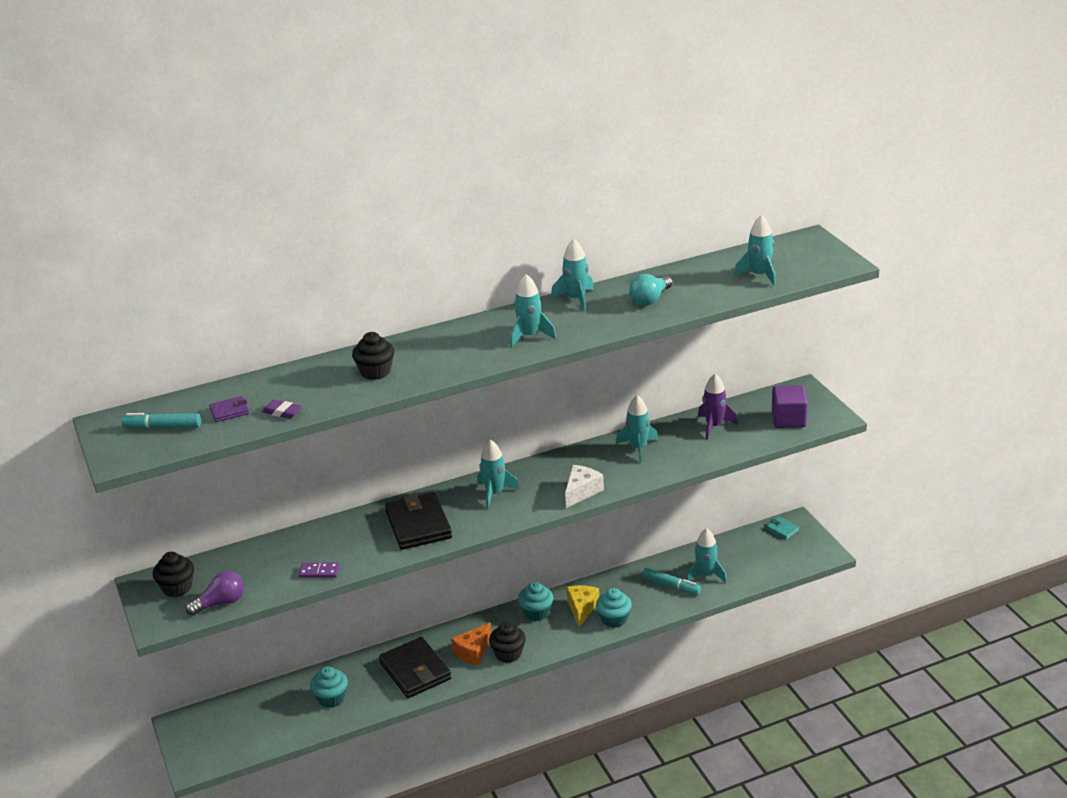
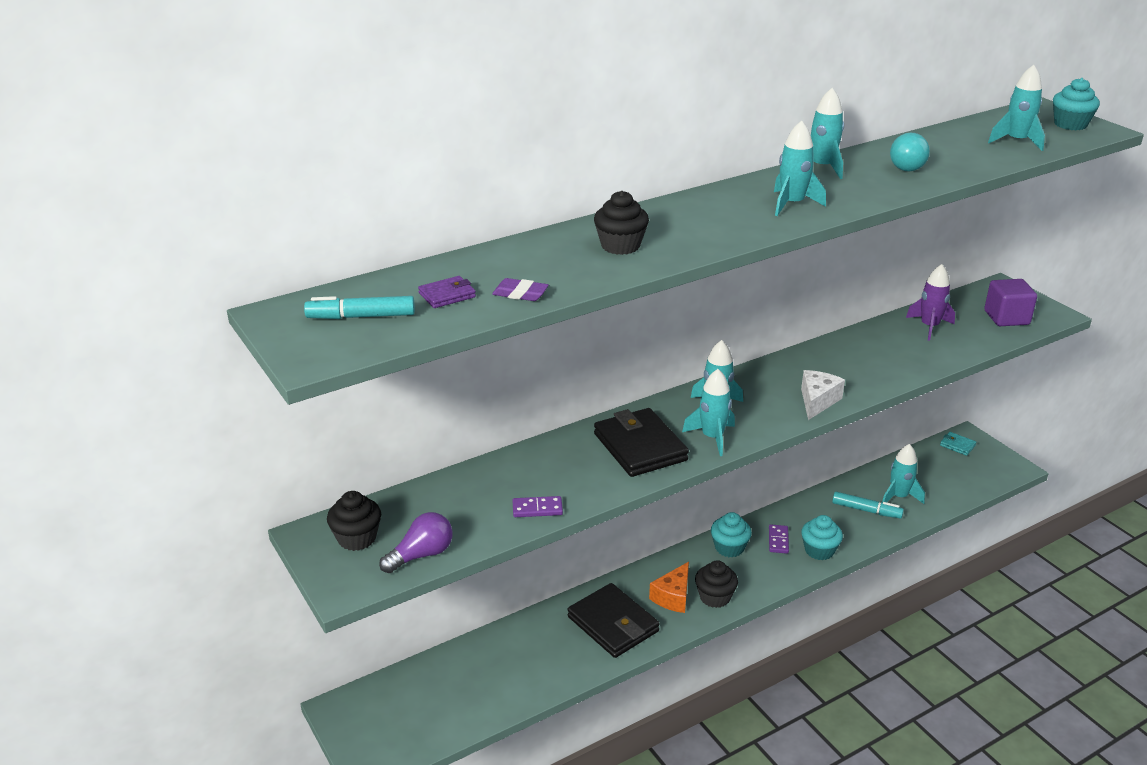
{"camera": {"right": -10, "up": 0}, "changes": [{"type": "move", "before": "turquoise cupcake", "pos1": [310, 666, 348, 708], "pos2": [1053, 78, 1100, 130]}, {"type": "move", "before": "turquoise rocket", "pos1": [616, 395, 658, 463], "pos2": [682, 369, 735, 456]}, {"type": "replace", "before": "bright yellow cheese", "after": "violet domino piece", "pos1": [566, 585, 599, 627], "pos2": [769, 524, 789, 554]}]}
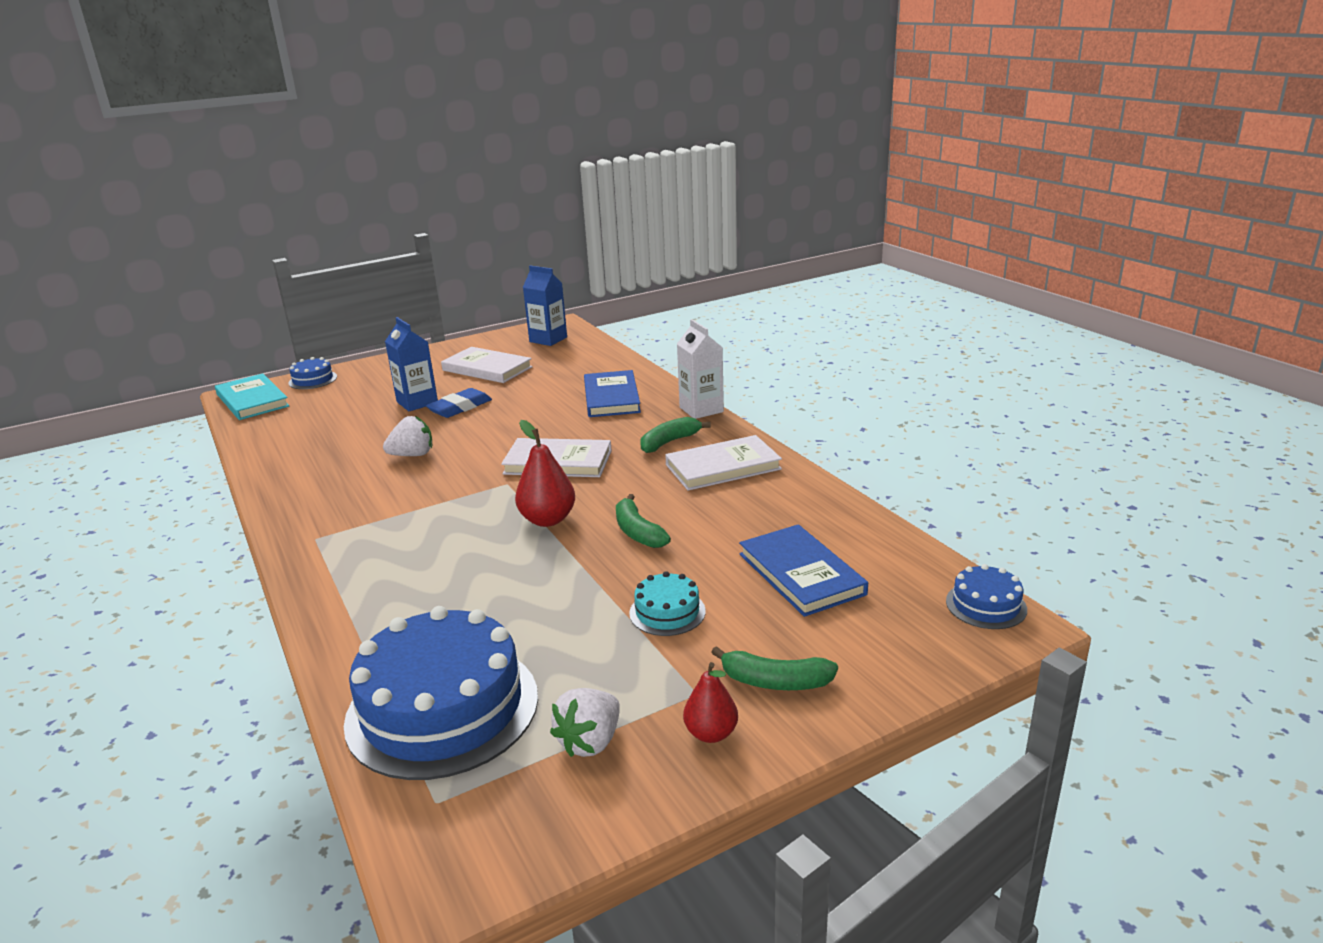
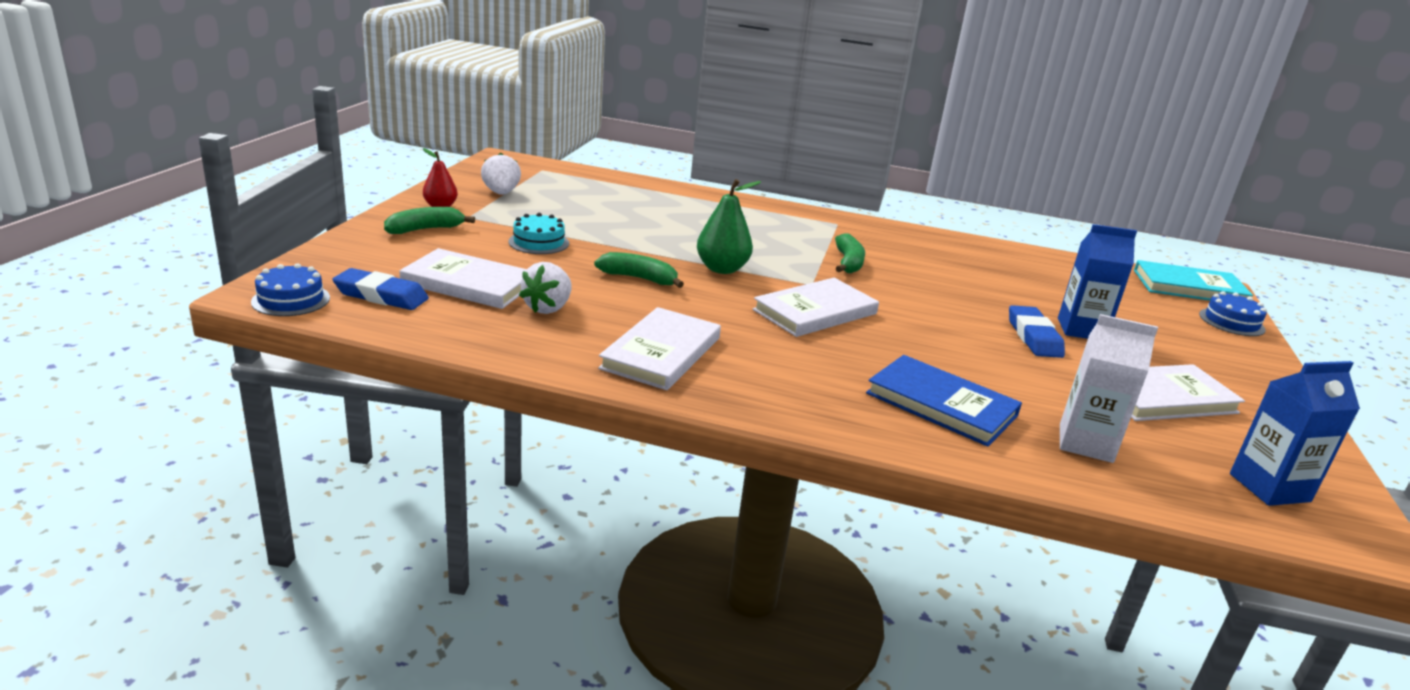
{"camera": {"right": 130, "up": 0}, "changes": [{"type": "delete", "before": "royal blue layer cake", "pos1": [344, 606, 538, 780]}, {"type": "insert", "after": "royal blue eraser", "pos2": [332, 268, 429, 310]}, {"type": "move", "before": "snow-white strawberry", "pos1": [383, 416, 432, 456], "pos2": [519, 262, 572, 314]}, {"type": "move", "before": "green toy banana", "pos1": [640, 417, 711, 453], "pos2": [835, 233, 865, 273]}, {"type": "move", "before": "snow-white milk carton", "pos1": [677, 319, 724, 419], "pos2": [1060, 314, 1158, 463]}, {"type": "recolor", "before": "crimson toy pear", "after": "green toy pear", "pos1": [515, 420, 575, 527], "pos2": [697, 179, 761, 274]}, {"type": "recolor", "before": "royal blue book", "after": "snow-white book", "pos1": [739, 524, 868, 617], "pos2": [400, 248, 527, 309]}]}
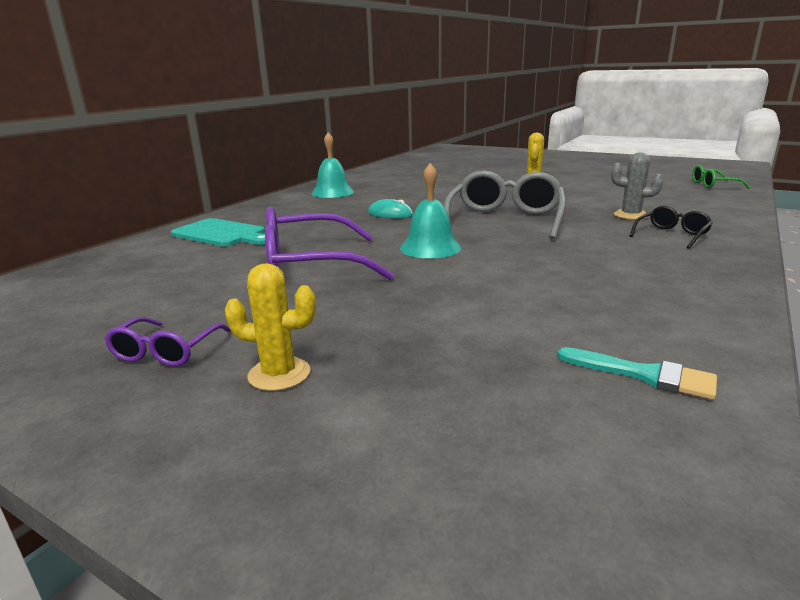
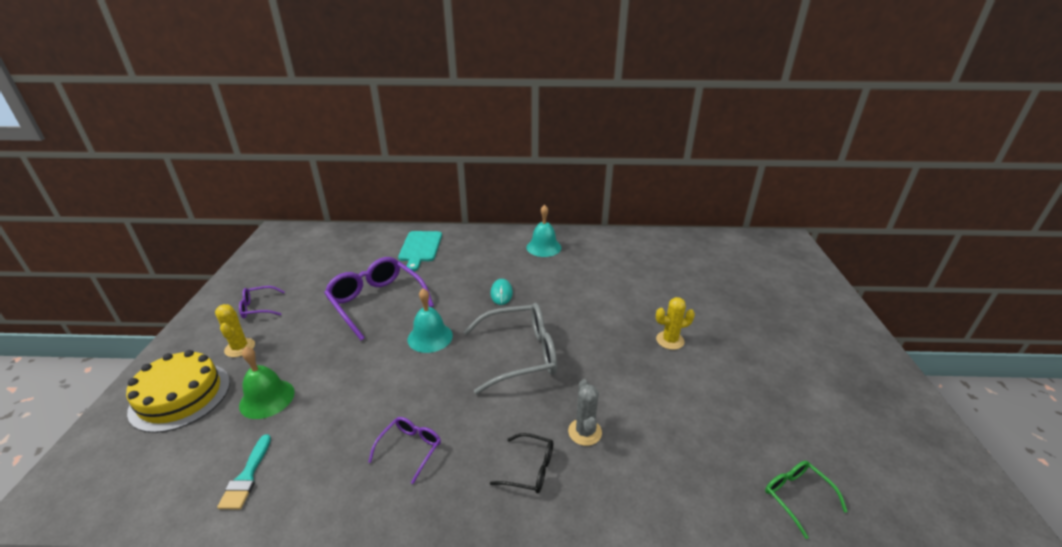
{"camera": {"right": 60, "up": 10}, "changes": [{"type": "insert", "after": "bright yellow layer cake", "pos2": [126, 350, 230, 433]}, {"type": "insert", "after": "green hand bell", "pos2": [239, 347, 295, 419]}, {"type": "insert", "after": "violet spectacles", "pos2": [368, 417, 441, 484]}]}
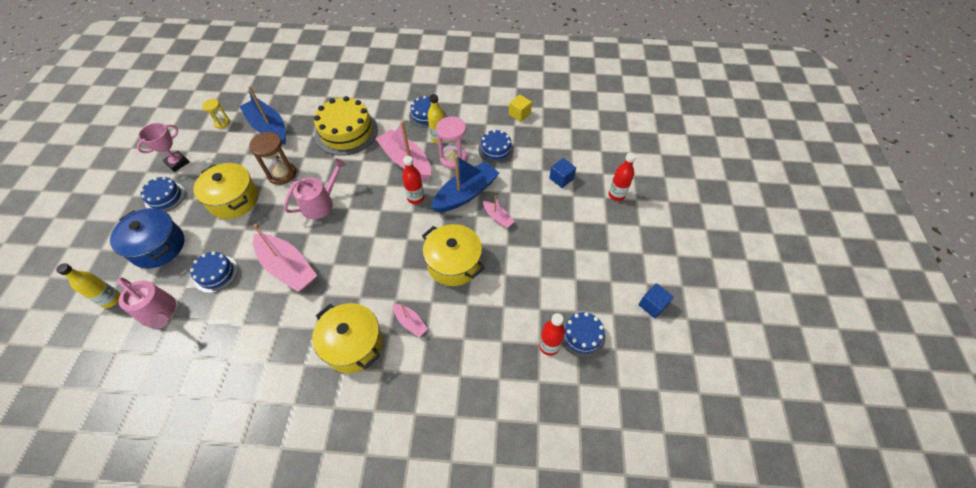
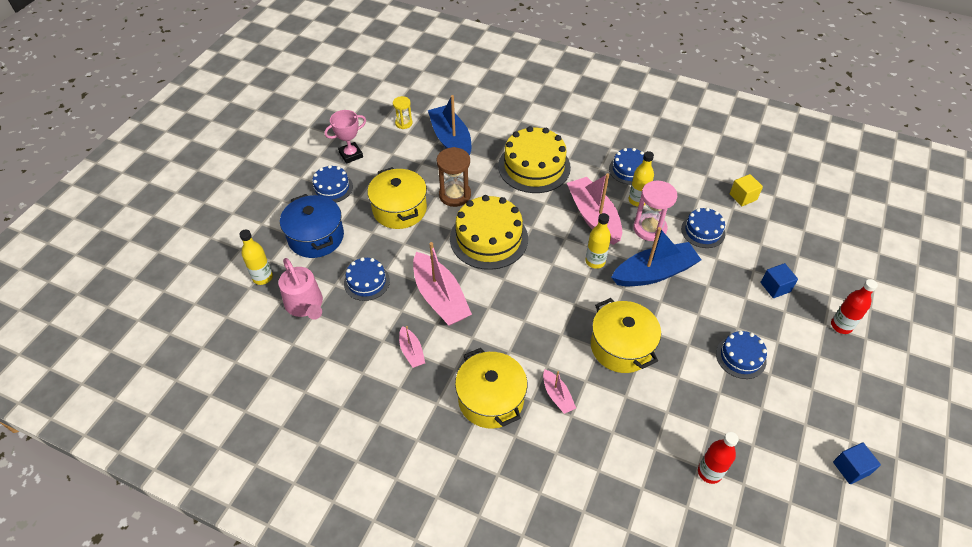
{"camera": {"right": 20, "up": -5}, "changes": [{"type": "move", "before": "pink sailboat", "pos1": [483, 196, 515, 228], "pos2": [399, 326, 425, 368]}, {"type": "move", "before": "royal blue layer cake", "pos1": [562, 312, 605, 358], "pos2": [716, 331, 767, 379]}, {"type": "replace", "before": "pink watering can", "after": "bright yellow layer cake", "pos1": [284, 158, 346, 219], "pos2": [450, 195, 528, 270]}, {"type": "recolor", "before": "crimson drink bottle", "after": "bright yellow drink bottle", "pos1": [402, 156, 424, 204], "pos2": [585, 213, 611, 269]}]}
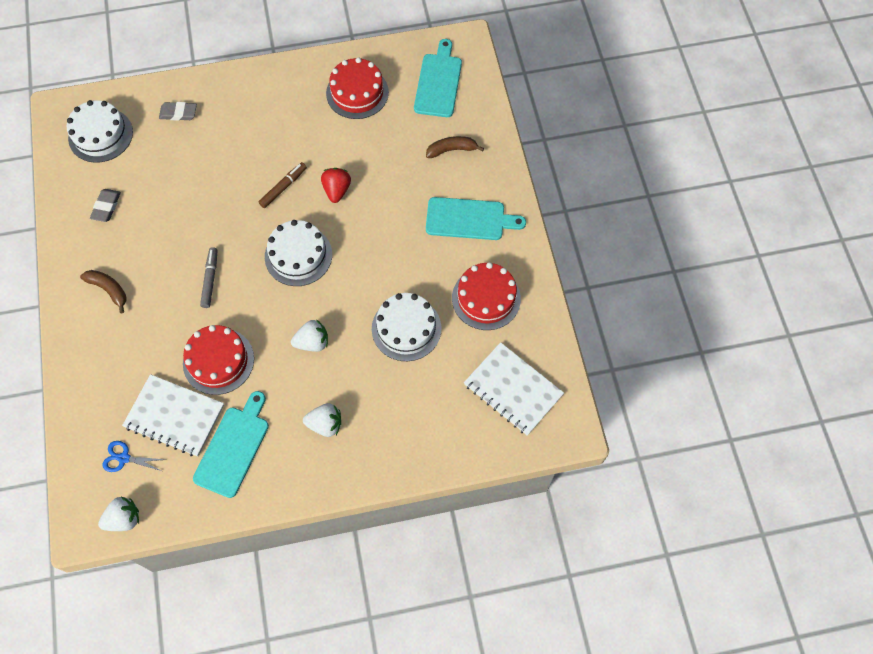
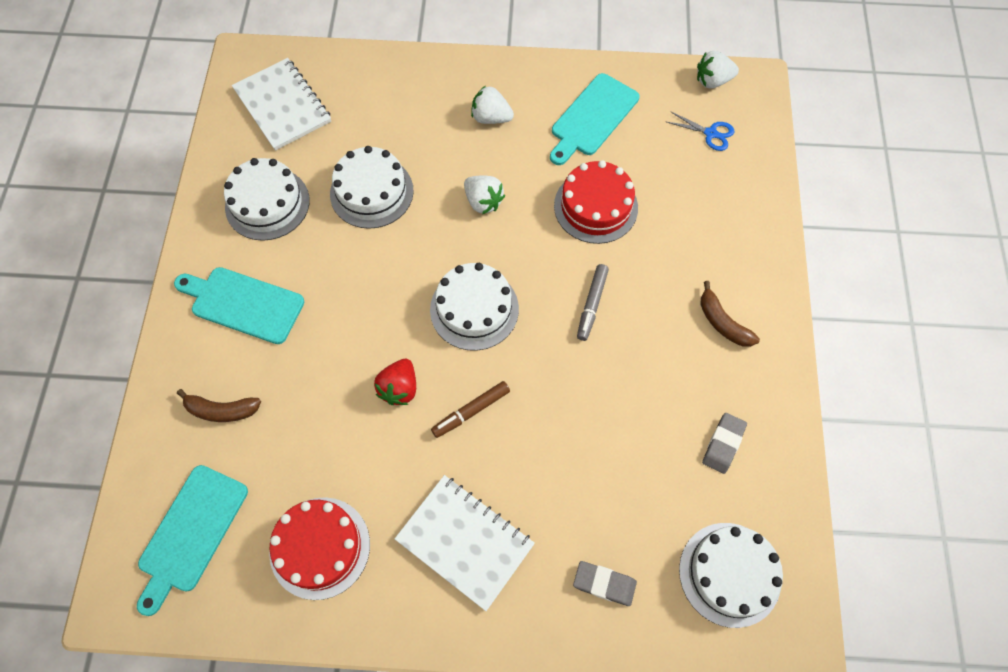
{"camera": {"right": -165, "up": 0}, "changes": [{"type": "move", "before": "snow-white notepad", "pos1": [122, 374, 224, 457], "pos2": [395, 475, 535, 611]}, {"type": "recolor", "before": "crimson layer cake", "after": "snow-white layer cake", "pos1": [452, 262, 521, 330], "pos2": [224, 158, 310, 241]}, {"type": "rotate", "before": "snow-white strawberry", "pos1": [291, 320, 328, 352], "pos2": [464, 175, 505, 214], "turn": -135}]}
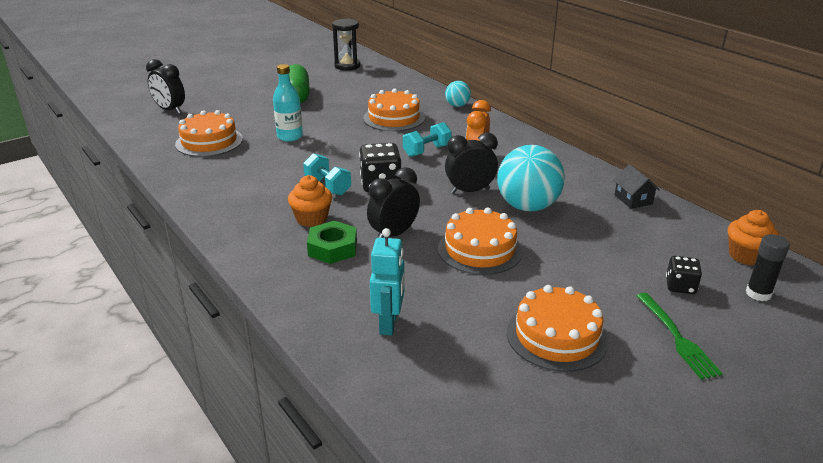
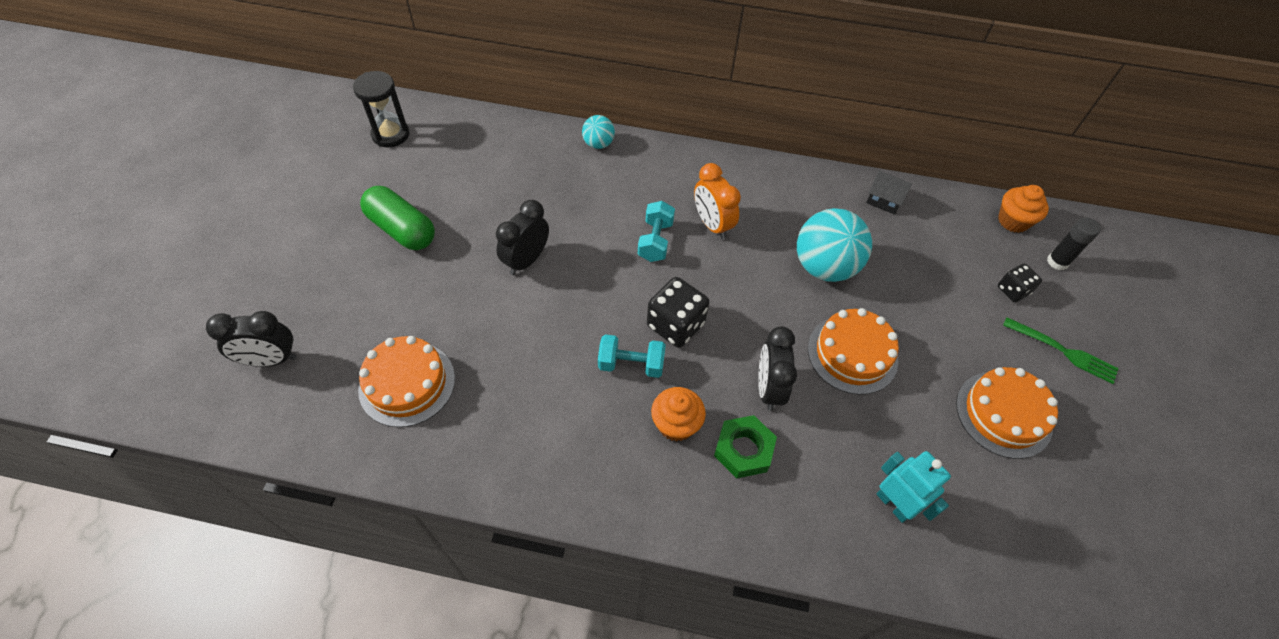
{"camera": {"right": -45, "up": 25}, "changes": [{"type": "delete", "before": "turquoise drink bottle", "pos1": [273, 64, 303, 142]}, {"type": "delete", "before": "bright orange layer cake", "pos1": [363, 88, 425, 131]}, {"type": "move", "before": "jet-black alarm clock", "pos1": [445, 132, 498, 194], "pos2": [496, 200, 549, 275]}]}
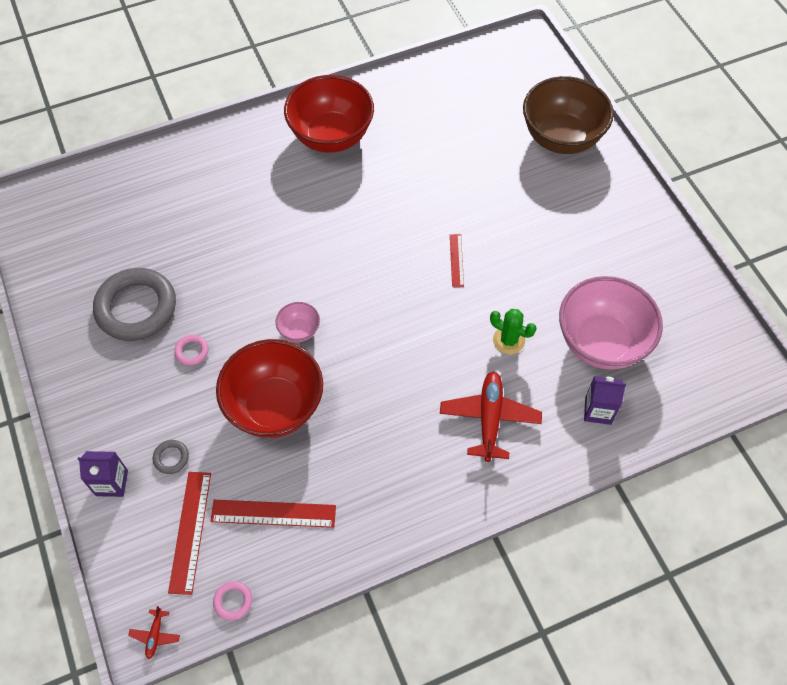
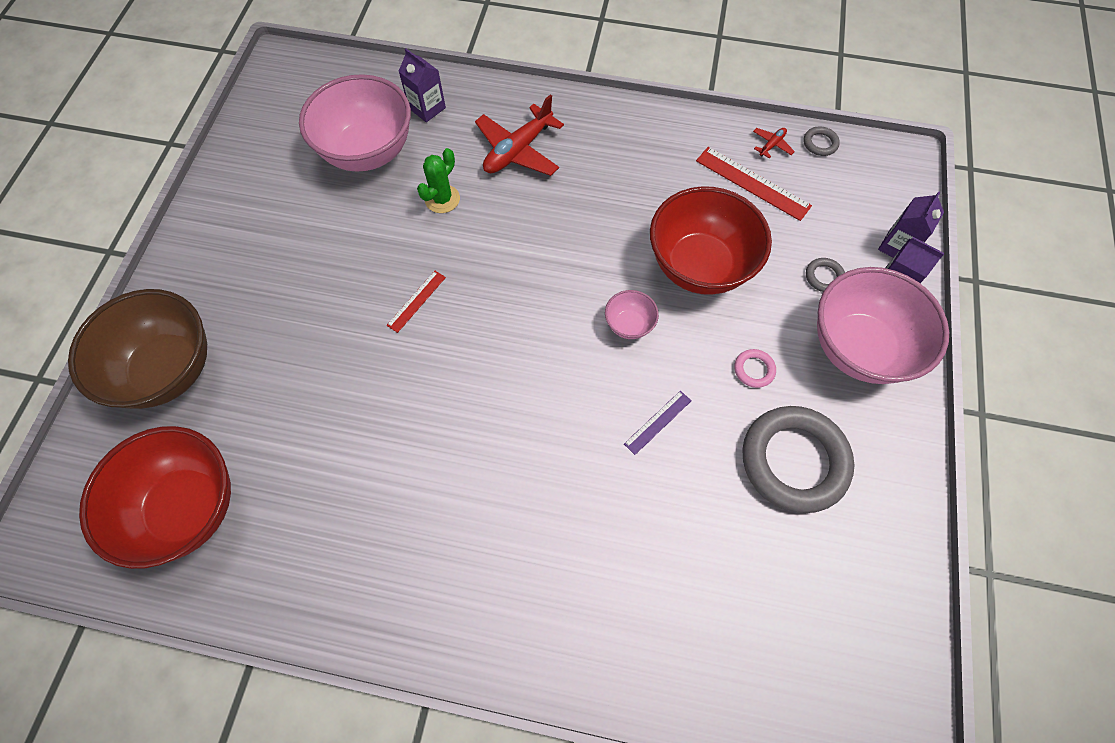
{"camera": {"right": -145, "up": 5}, "changes": [{"type": "delete", "before": "crimson measuring stick", "pos1": [168, 472, 211, 595]}, {"type": "insert", "after": "violet measuring stick", "pos2": [624, 391, 691, 455]}, {"type": "insert", "after": "pink bowl", "pos2": [817, 267, 949, 384]}, {"type": "insert", "after": "violet milk carton", "pos2": [878, 192, 944, 258]}, {"type": "move", "before": "crimson aeroplane", "pos1": [128, 606, 180, 659], "pos2": [753, 128, 795, 158]}, {"type": "move", "before": "crimson bowl", "pos1": [284, 75, 374, 153], "pos2": [79, 426, 231, 569]}, {"type": "recolor", "before": "pink ring", "after": "grey ring", "pos1": [213, 581, 252, 620], "pos2": [803, 127, 840, 156]}, {"type": "rotate", "before": "green prickly plant", "pos1": [490, 309, 537, 354], "pos2": [417, 148, 460, 213], "turn": 60}]}
